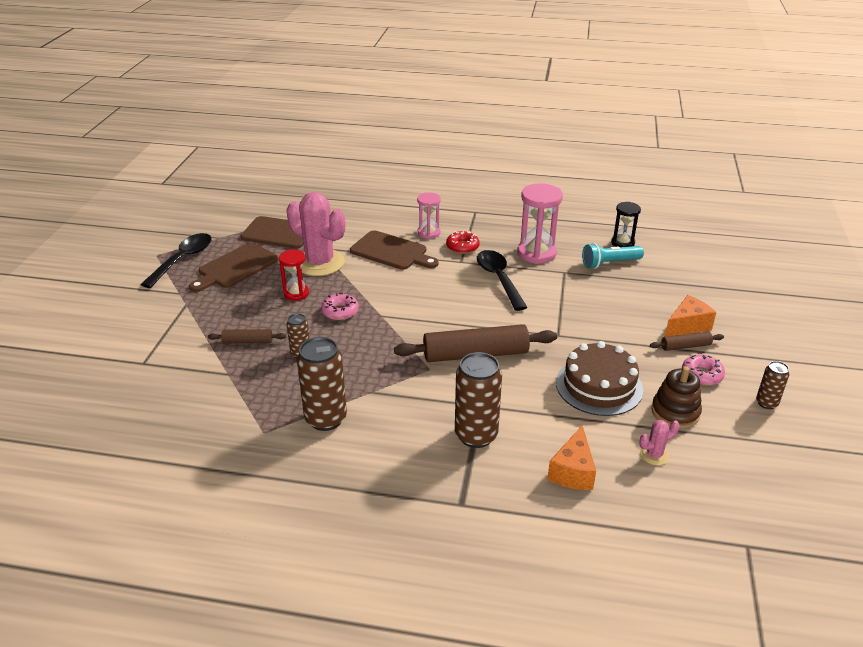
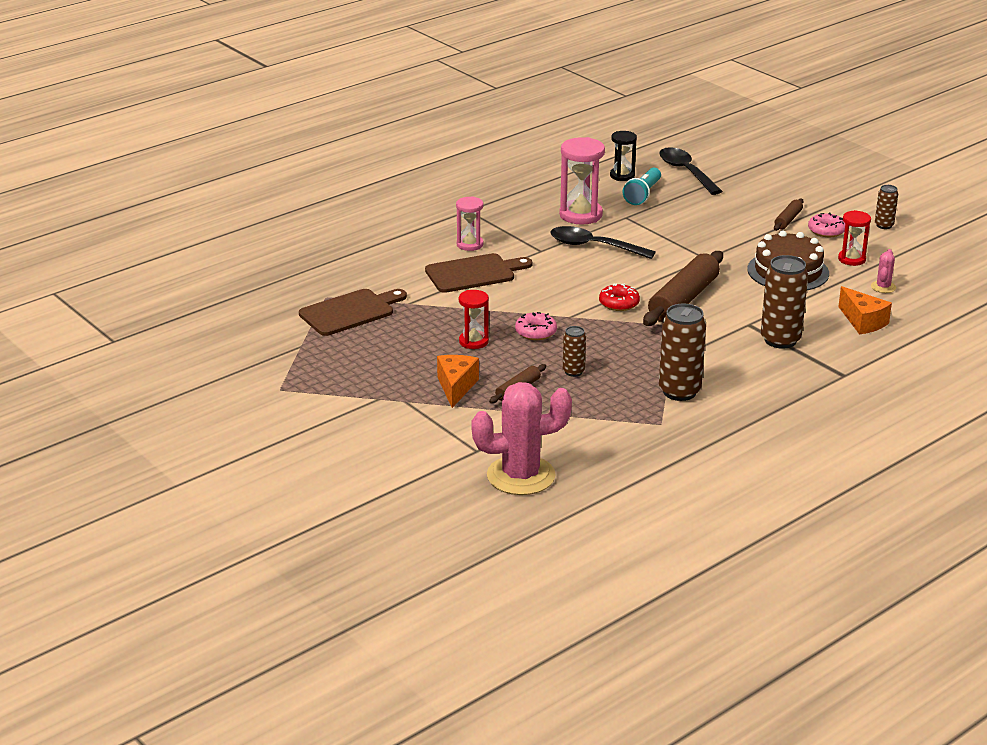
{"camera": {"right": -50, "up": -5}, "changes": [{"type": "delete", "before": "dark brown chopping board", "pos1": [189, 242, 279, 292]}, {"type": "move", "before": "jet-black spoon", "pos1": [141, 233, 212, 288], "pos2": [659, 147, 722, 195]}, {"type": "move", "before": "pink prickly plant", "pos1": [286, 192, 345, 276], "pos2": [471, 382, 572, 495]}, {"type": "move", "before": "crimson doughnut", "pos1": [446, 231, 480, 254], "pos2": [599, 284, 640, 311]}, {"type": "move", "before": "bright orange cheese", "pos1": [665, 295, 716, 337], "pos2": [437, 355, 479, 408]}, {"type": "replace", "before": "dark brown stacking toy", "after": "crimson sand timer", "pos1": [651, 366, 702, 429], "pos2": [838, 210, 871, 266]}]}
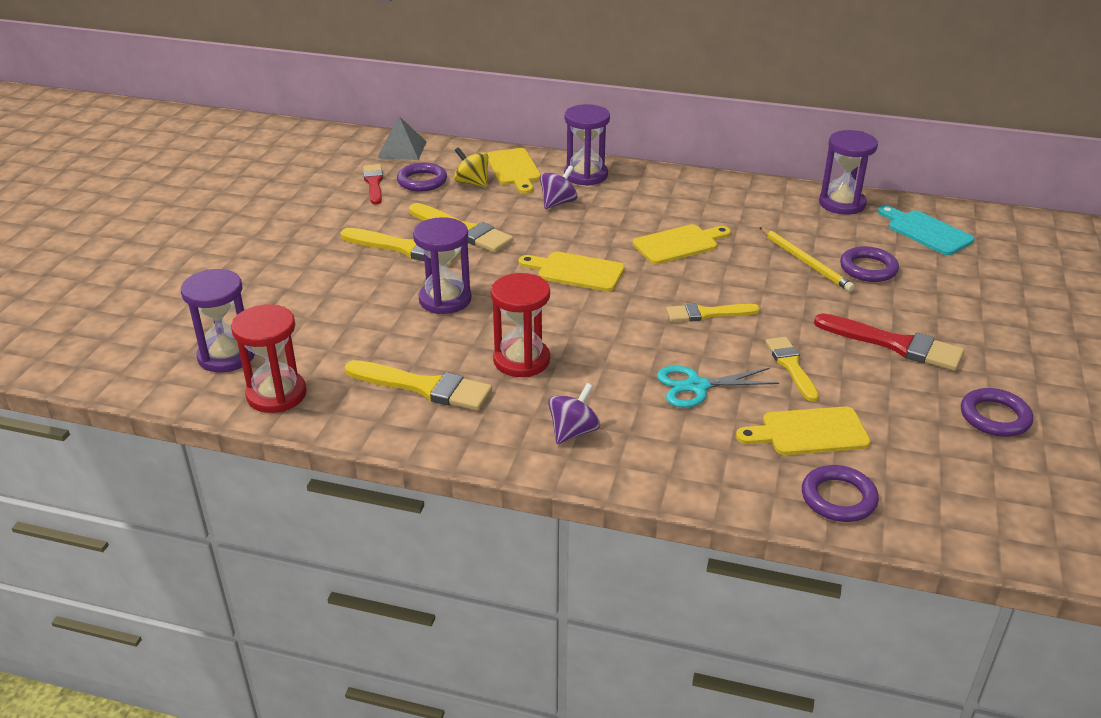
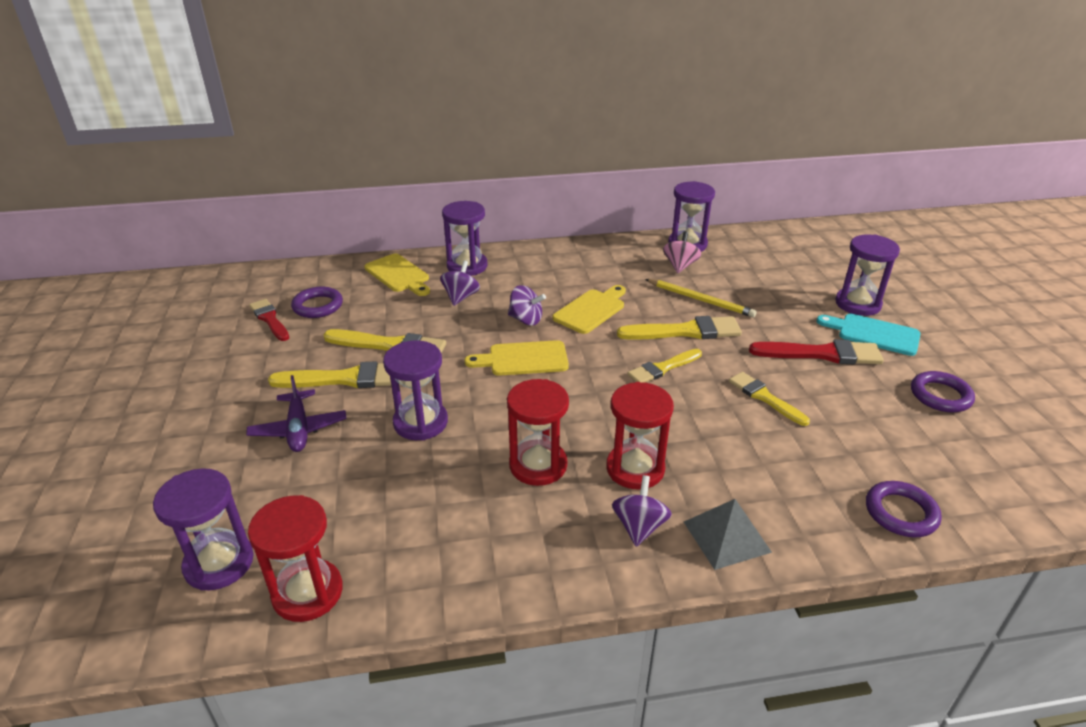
{"camera": {"right": -25, "up": 0}, "changes": [{"type": "delete", "before": "bright yellow toy top", "pos1": [454, 147, 488, 187]}, {"type": "delete", "before": "turquoise shears", "pos1": [657, 366, 779, 408]}, {"type": "delete", "before": "bright yellow chopping board", "pos1": [736, 406, 871, 455]}, {"type": "delete", "before": "violet ring", "pos1": [840, 246, 899, 282]}, {"type": "insert", "after": "violet aeroplane", "pos2": [246, 375, 346, 452]}, {"type": "insert", "after": "violet toy top", "pos2": [508, 285, 546, 325]}, {"type": "insert", "after": "crimson sand timer", "pos2": [606, 382, 674, 490]}, {"type": "insert", "after": "pink toy top", "pos2": [663, 231, 701, 273]}, {"type": "insert", "after": "violet sand timer", "pos2": [835, 234, 900, 316]}, {"type": "move", "before": "bright yellow paintbrush", "pos1": [345, 360, 492, 411], "pos2": [617, 316, 742, 340]}, {"type": "move", "before": "grey pyramid shape", "pos1": [377, 116, 427, 160], "pos2": [684, 499, 772, 570]}, {"type": "move", "before": "turquoise chopping board", "pos1": [878, 205, 974, 255], "pos2": [816, 314, 921, 356]}]}
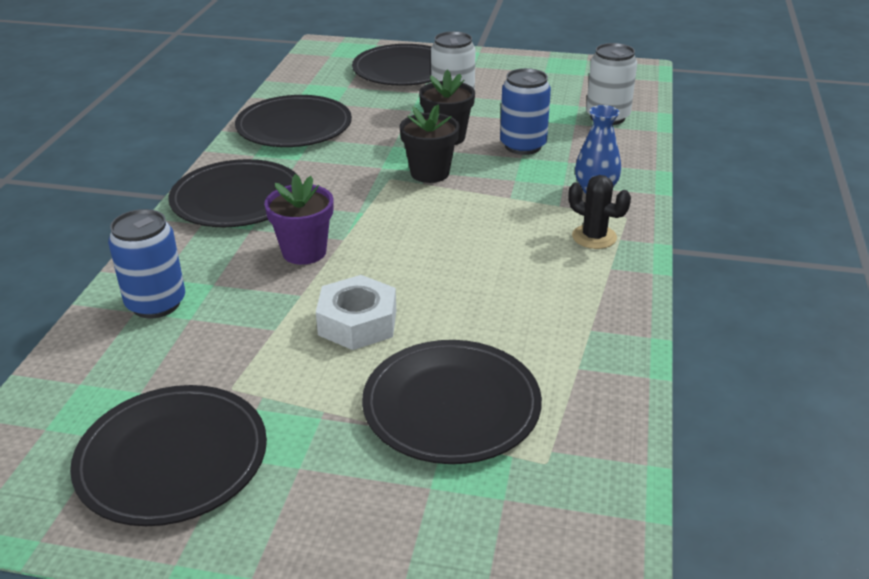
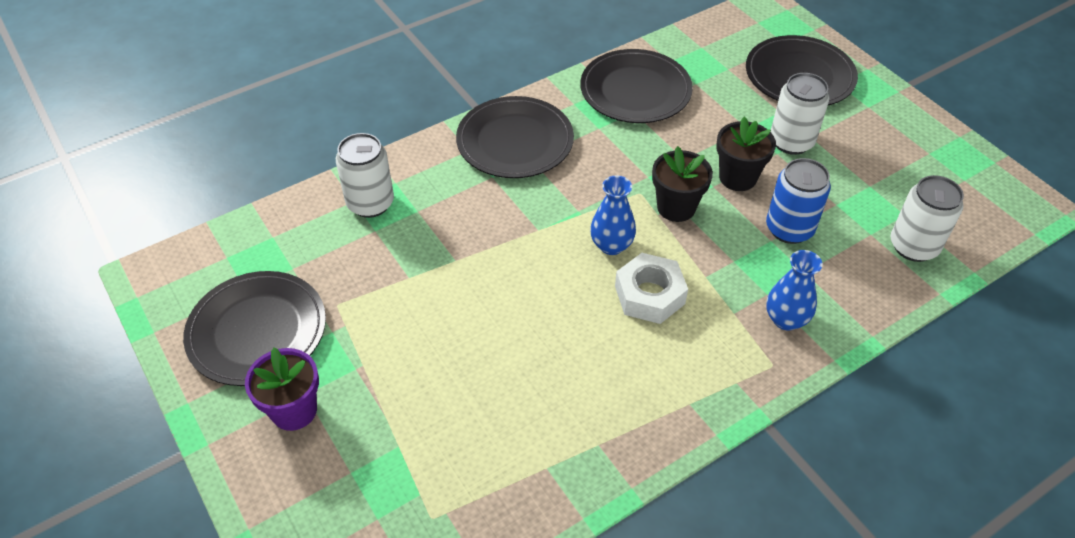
{"camera": {"right": 45, "up": 15}, "changes": [{"type": "delete", "before": "jet-black plate", "pos1": [362, 340, 542, 464]}, {"type": "delete", "before": "jet-black prickly plant", "pos1": [569, 175, 631, 249]}, {"type": "insert", "after": "royal blue tall vase", "pos2": [590, 176, 636, 255]}, {"type": "move", "before": "violet plant pot", "pos1": [264, 174, 333, 265], "pos2": [245, 348, 319, 431]}, {"type": "move", "before": "snow-white hex nut", "pos1": [316, 275, 396, 350], "pos2": [615, 253, 688, 324]}, {"type": "recolor", "before": "royal blue can", "after": "snow-white can", "pos1": [108, 209, 185, 319], "pos2": [336, 133, 394, 218]}]}
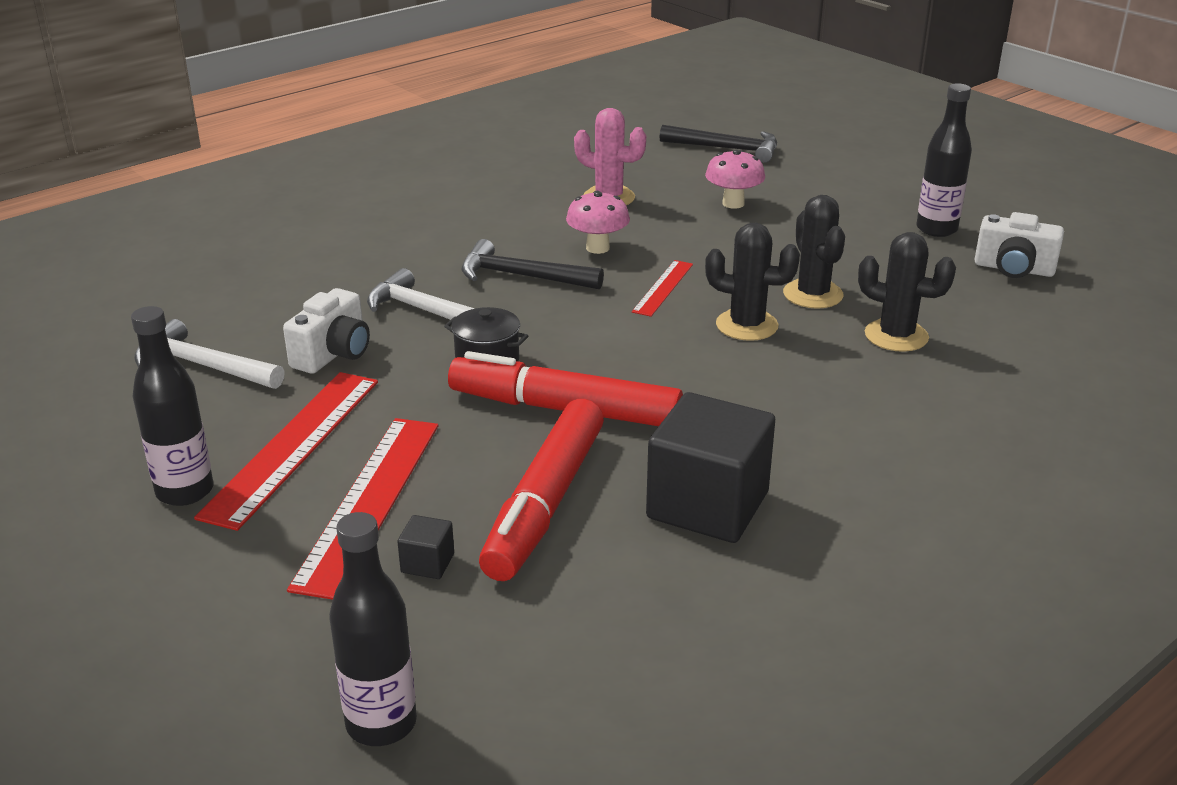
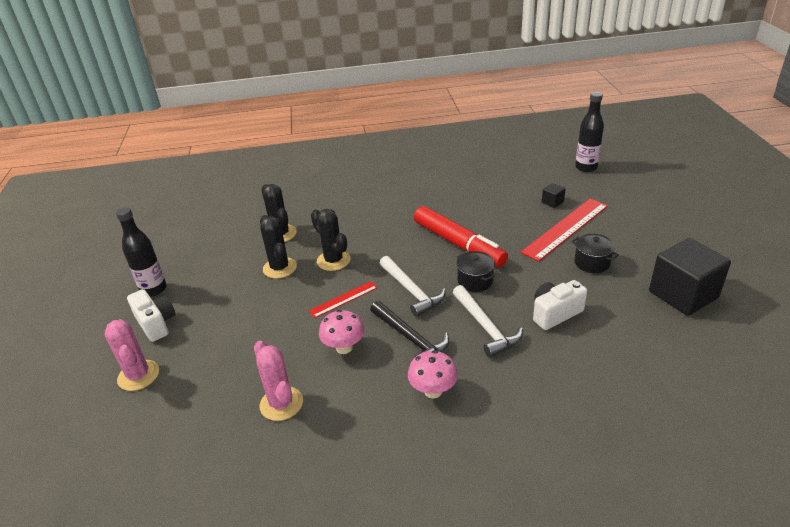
{"camera": {"right": -145, "up": 5}, "changes": [{"type": "delete", "before": "jet-black drink bottle", "pos1": [131, 306, 213, 506]}, {"type": "delete", "before": "crimson felt pen", "pos1": [479, 399, 604, 581]}, {"type": "delete", "before": "jet-black claw hammer", "pos1": [660, 125, 777, 163]}, {"type": "insert", "after": "pink prickly plant", "pos2": [104, 319, 159, 391]}, {"type": "move", "before": "snow-white claw hammer", "pos1": [134, 319, 285, 389], "pos2": [380, 256, 445, 317]}, {"type": "move", "before": "jet-black solid cube", "pos1": [646, 392, 775, 543], "pos2": [649, 238, 731, 316]}, {"type": "move", "before": "pink fungus", "pos1": [705, 149, 765, 209], "pos2": [408, 350, 458, 398]}, {"type": "move", "before": "snow-white camera", "pos1": [974, 212, 1064, 278], "pos2": [127, 289, 176, 342]}, {"type": "replace", "before": "crimson measuring stick", "after": "jet-black stockpot", "pos1": [194, 372, 378, 531], "pos2": [572, 234, 619, 273]}, {"type": "rotate", "before": "jet-black prickly plant", "pos1": [783, 195, 845, 309], "pos2": [260, 215, 297, 279], "turn": -45}]}
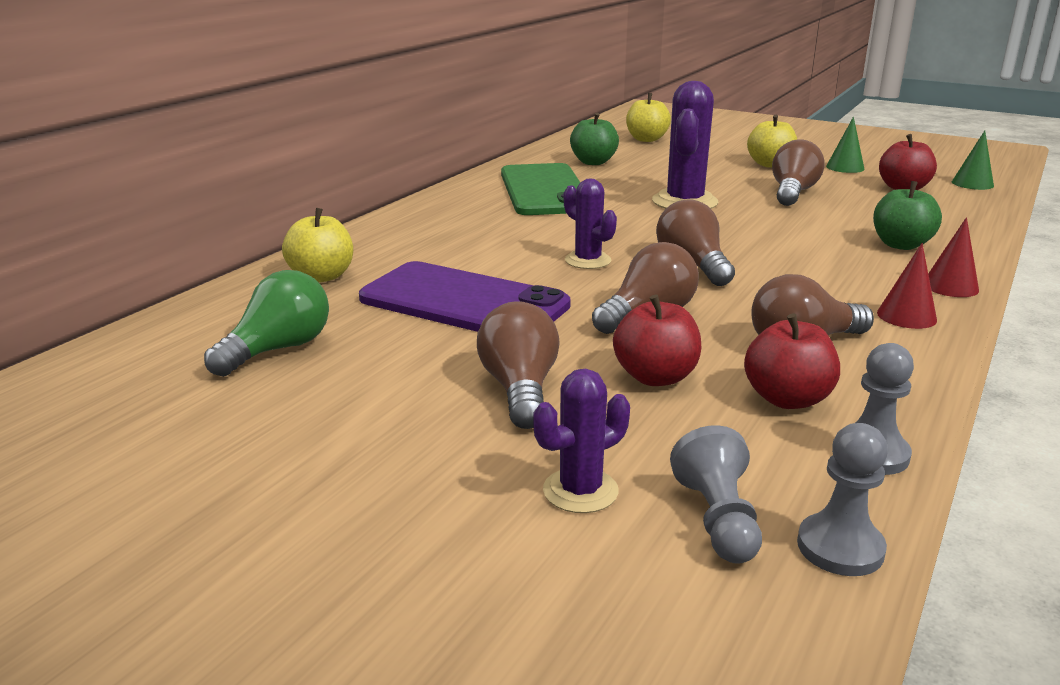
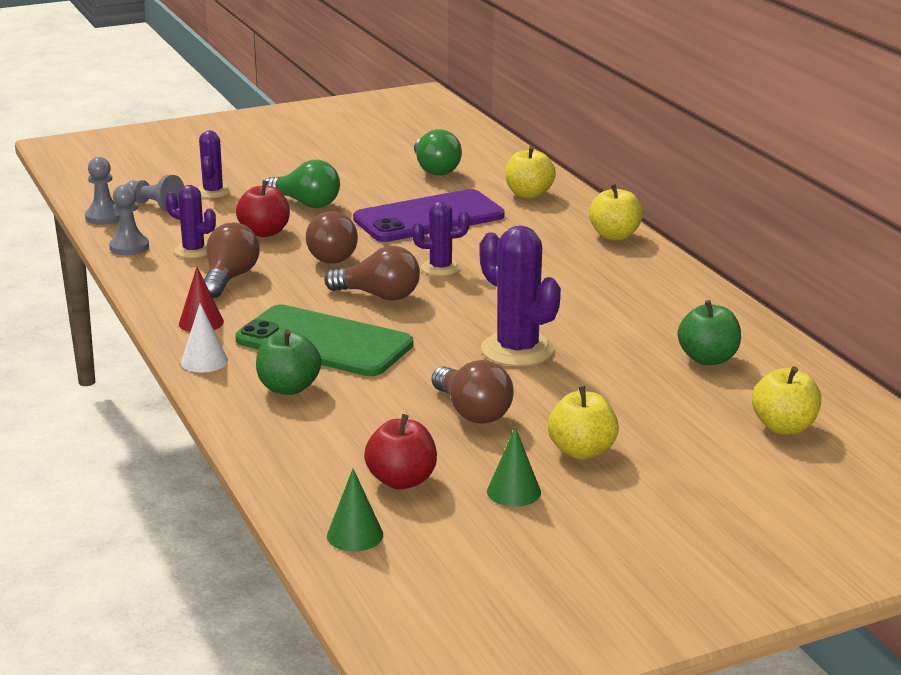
{"camera": {"right": 125, "up": 0}, "changes": [{"type": "insert", "after": "bright yellow toy apple", "pos2": [589, 184, 643, 240]}, {"type": "move", "before": "green phone", "pos1": [501, 163, 580, 215], "pos2": [235, 304, 413, 376]}, {"type": "replace", "before": "crimson toy apple", "after": "violet prickly plant", "pos1": [744, 314, 840, 409], "pos2": [166, 185, 216, 258]}, {"type": "recolor", "before": "dark brown lightbulb", "after": "green lightbulb", "pos1": [477, 301, 560, 429], "pos2": [265, 160, 340, 208]}, {"type": "recolor", "before": "crimson solid cone", "after": "snow-white solid cone", "pos1": [928, 217, 979, 297], "pos2": [181, 303, 228, 373]}]}
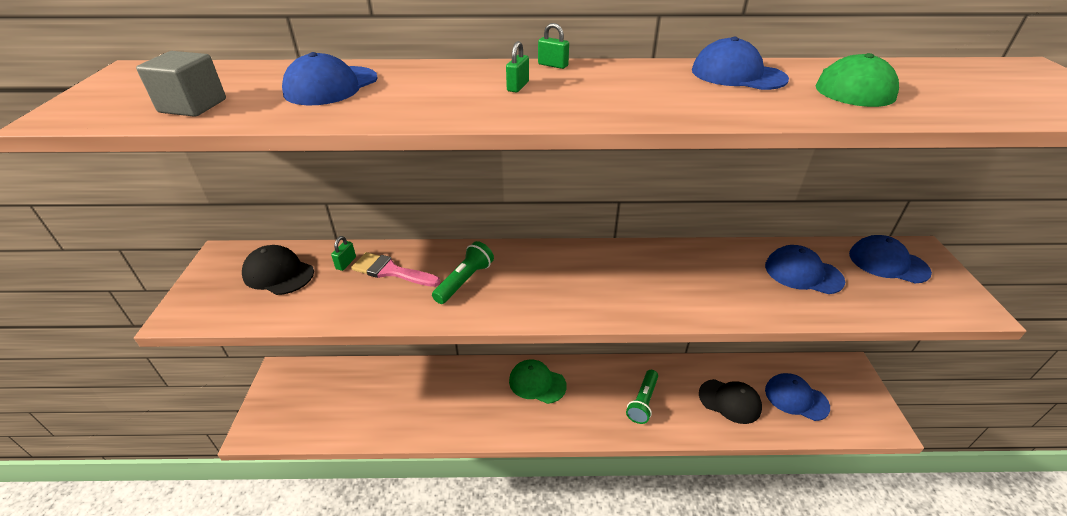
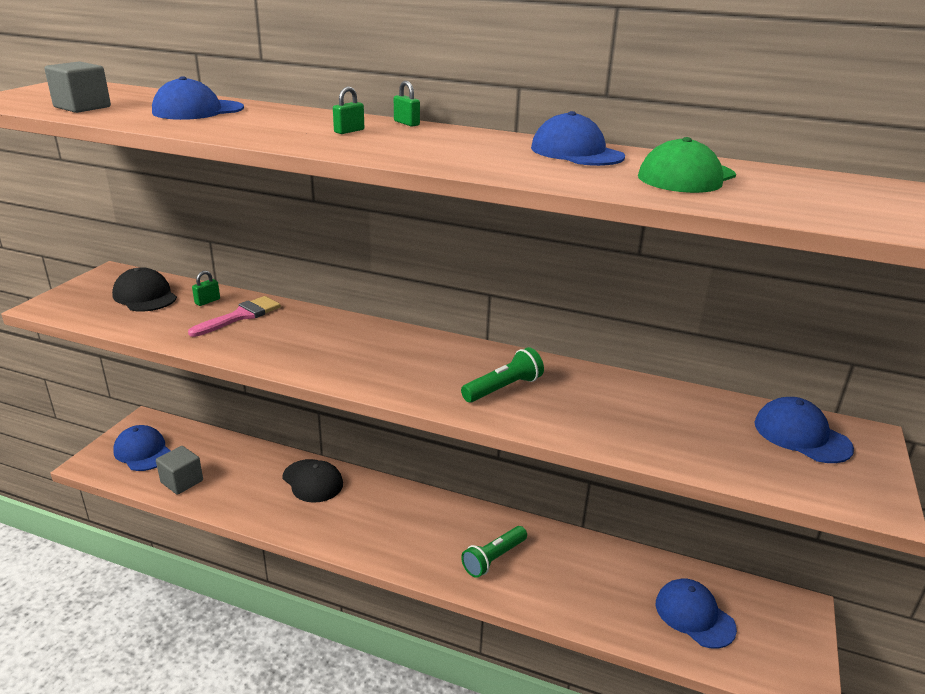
{"camera": {"right": 20, "up": -10}, "changes": [{"type": "delete", "before": "green peaked cap", "pos1": [509, 359, 567, 404]}, {"type": "insert", "after": "grey solid cube", "pos2": [156, 446, 203, 495]}, {"type": "move", "before": "green pocket torch", "pos1": [432, 241, 494, 304], "pos2": [461, 347, 544, 402]}, {"type": "move", "before": "jet-black peaked cap", "pos1": [699, 379, 762, 424], "pos2": [282, 459, 343, 503]}, {"type": "move", "before": "royal blue peaked cap", "pos1": [765, 245, 845, 294], "pos2": [113, 425, 170, 471]}, {"type": "rotate", "before": "pink paintbrush", "pos1": [351, 252, 440, 287], "pos2": [188, 296, 281, 337], "turn": 90}]}
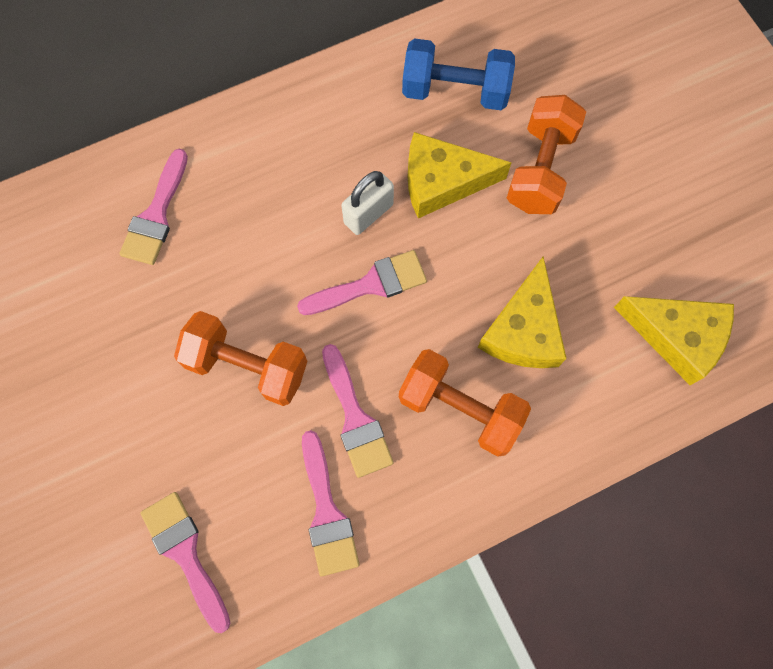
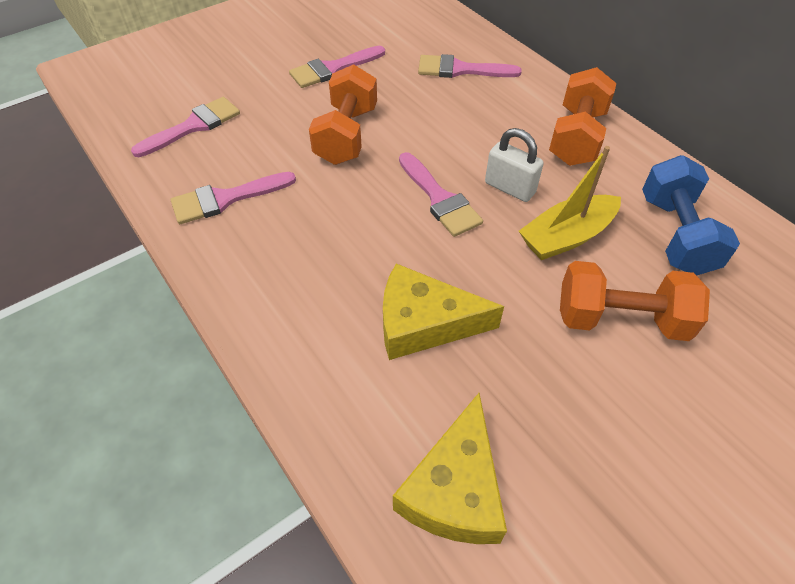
{"camera": {"right": 80, "up": -20}, "changes": [{"type": "move", "before": "pink paintbrush", "pos1": [322, 344, 394, 478], "pos2": [289, 46, 385, 88]}, {"type": "move", "before": "bright orange free weight", "pos1": [399, 349, 531, 457], "pos2": [549, 67, 616, 166]}, {"type": "replace", "before": "bright yellow cheese", "after": "bright yellow sailboat", "pos1": [408, 132, 512, 218], "pos2": [519, 146, 621, 260]}]}
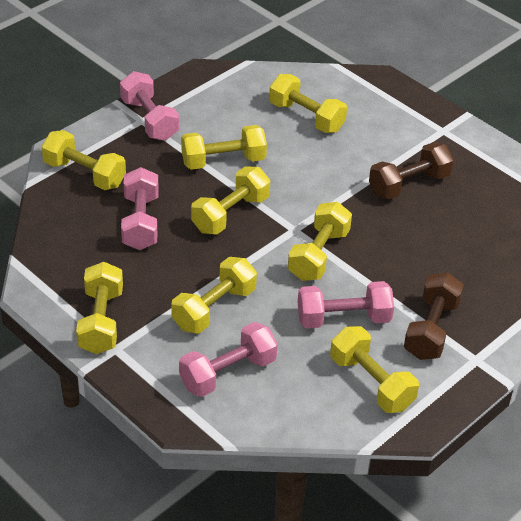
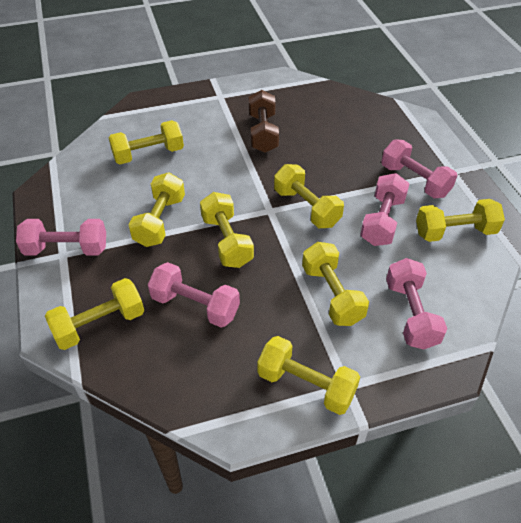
{"camera": {"right": -60, "up": 5}, "changes": [{"type": "recolor", "before": "dark brown free weight", "after": "pink free weight", "pos1": [404, 272, 464, 360], "pos2": [381, 139, 458, 198]}]}
